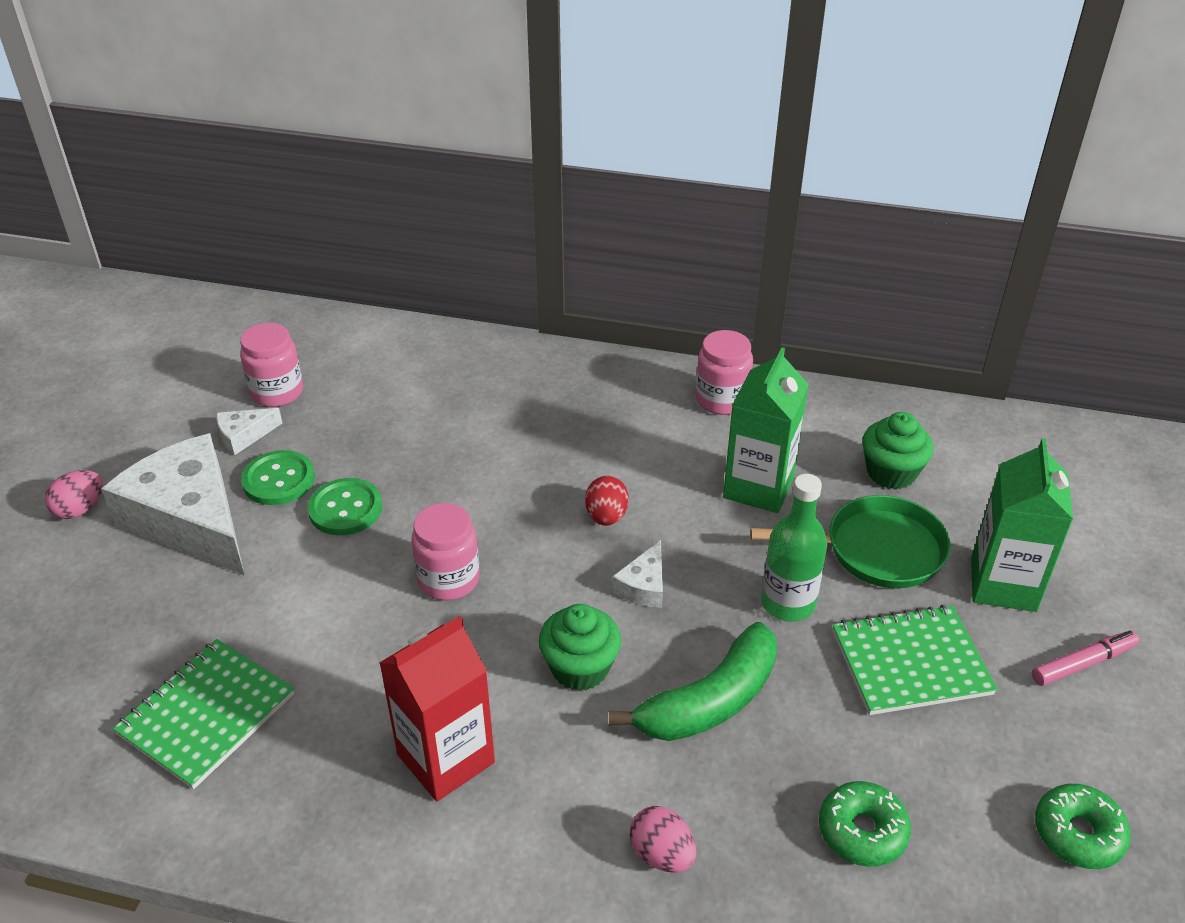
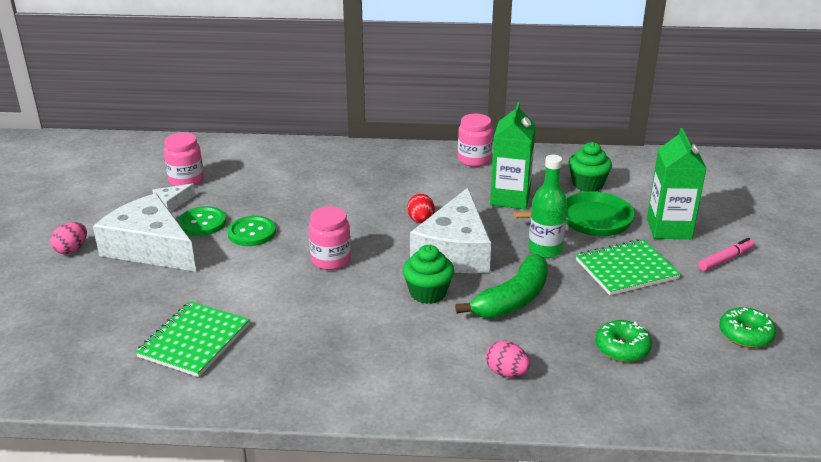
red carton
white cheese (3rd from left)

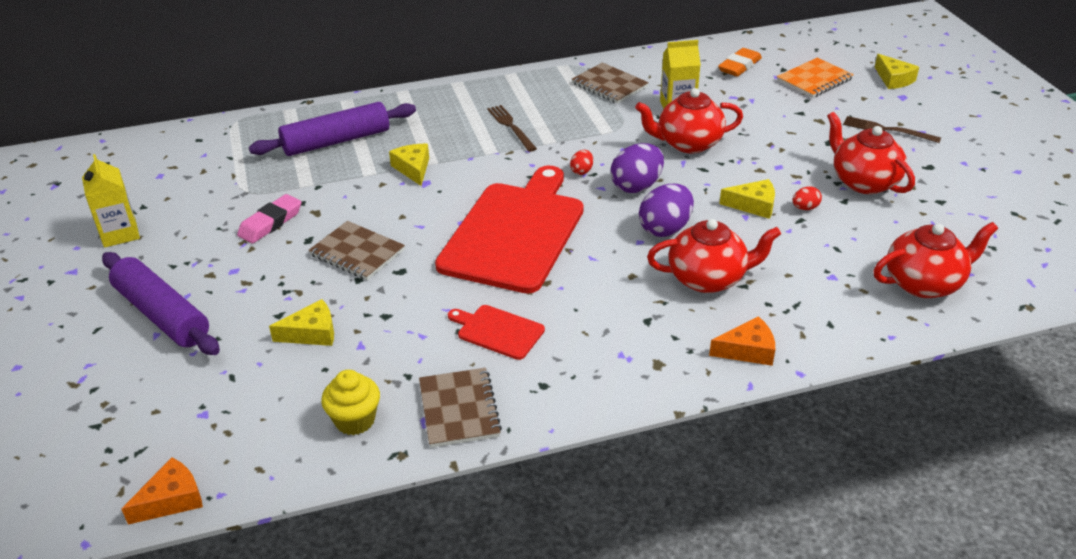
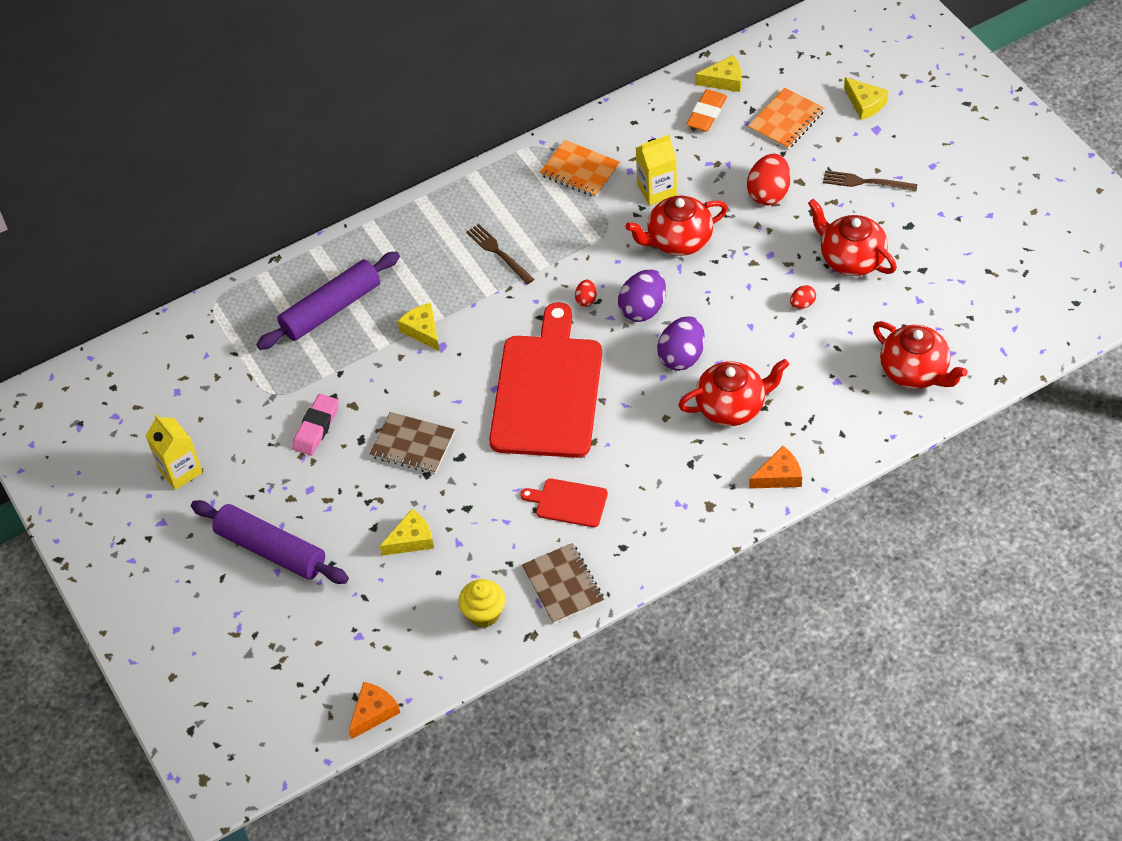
red egg (2nd from left)
yellow cheese (3rd from left)
orange notebook (1st from left)
red teapot (4th from left)

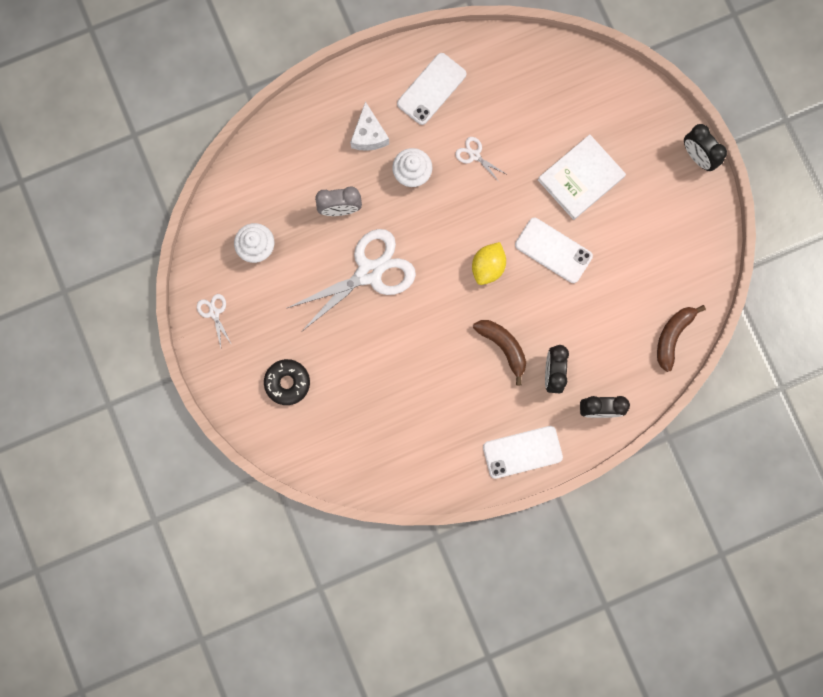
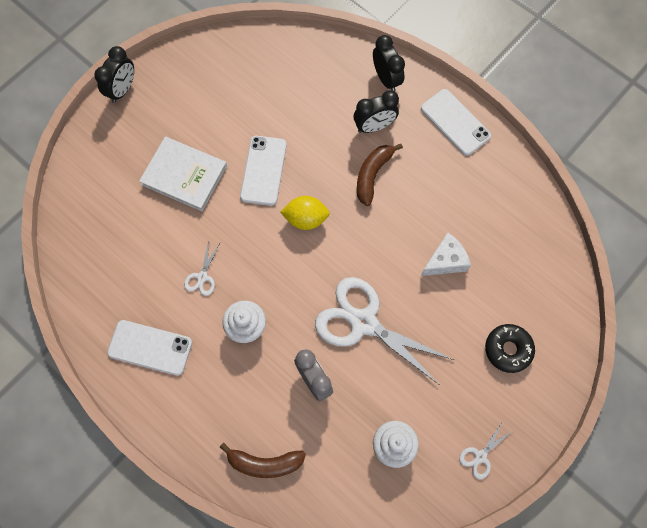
white cheese
brown banana (1st from left)

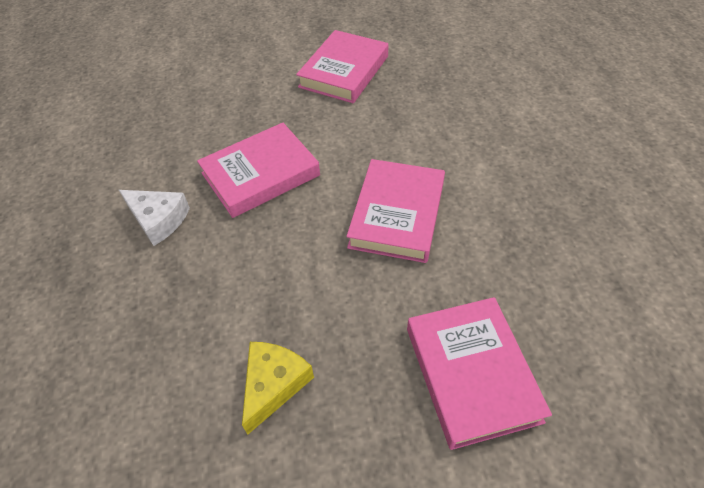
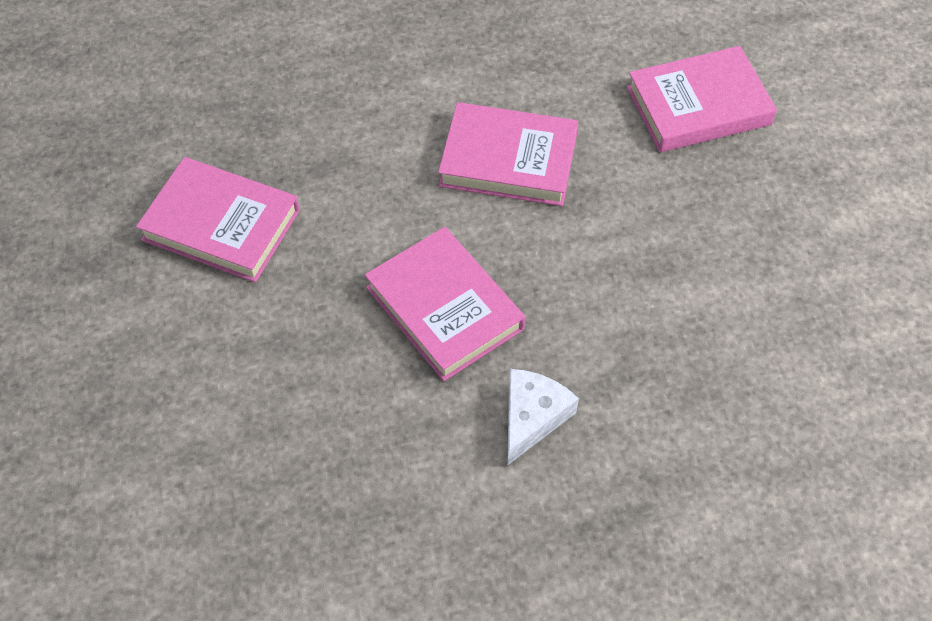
yellow cheese

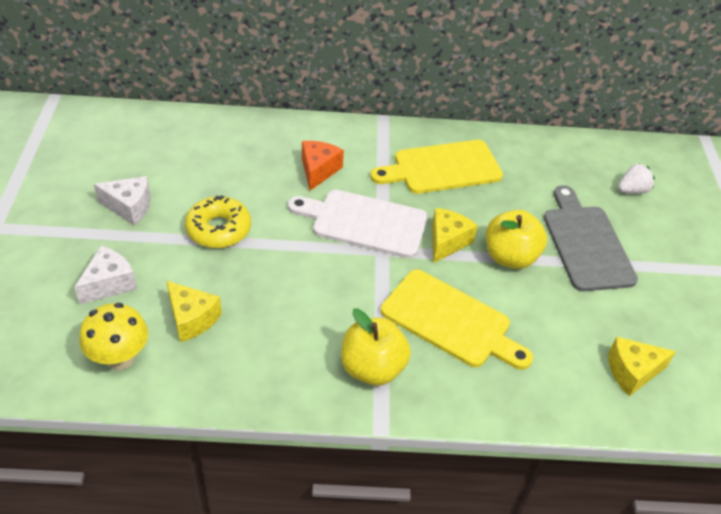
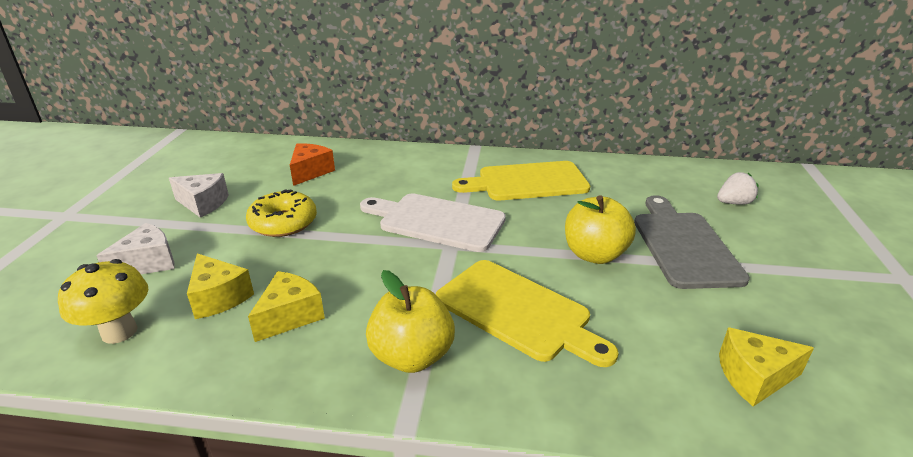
orange cheese
yellow cheese (2nd from left)

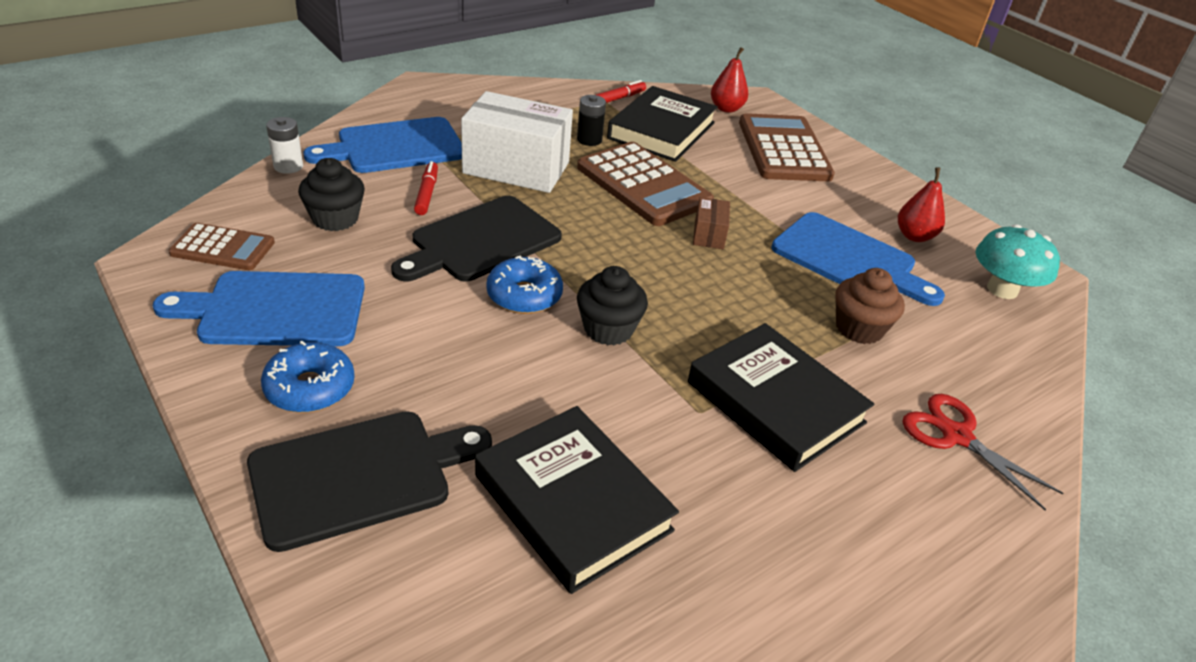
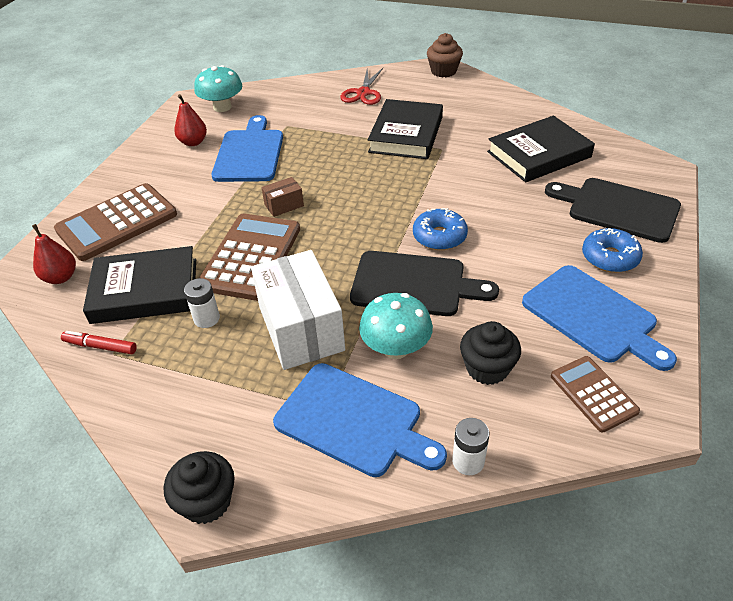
black cupcake (1st from left)
brown cupcake
turquoise mushroom (2nd from left)
white battery (1st from left)
black book (3rd from left)

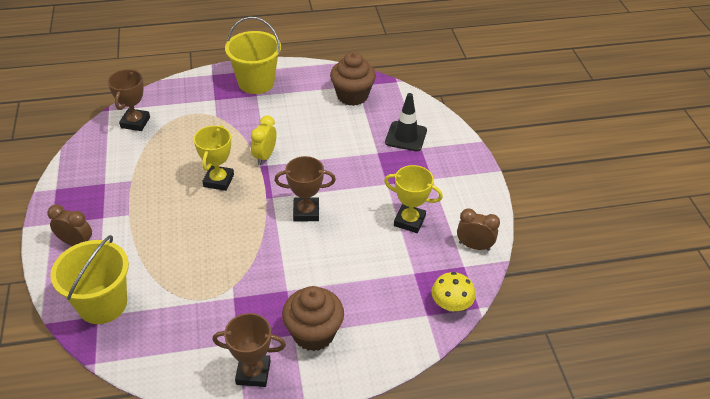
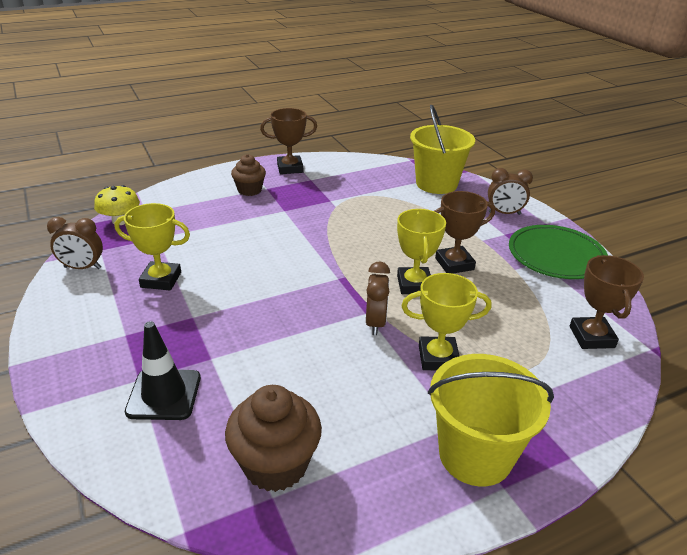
yellow trophy (3rd from left)
green plate
brown trophy (2nd from left)
brown clock (2nd from left)
brown cupcake (1st from left)

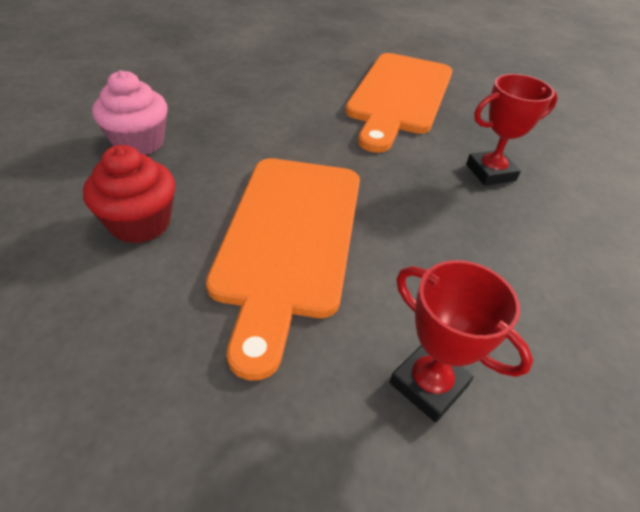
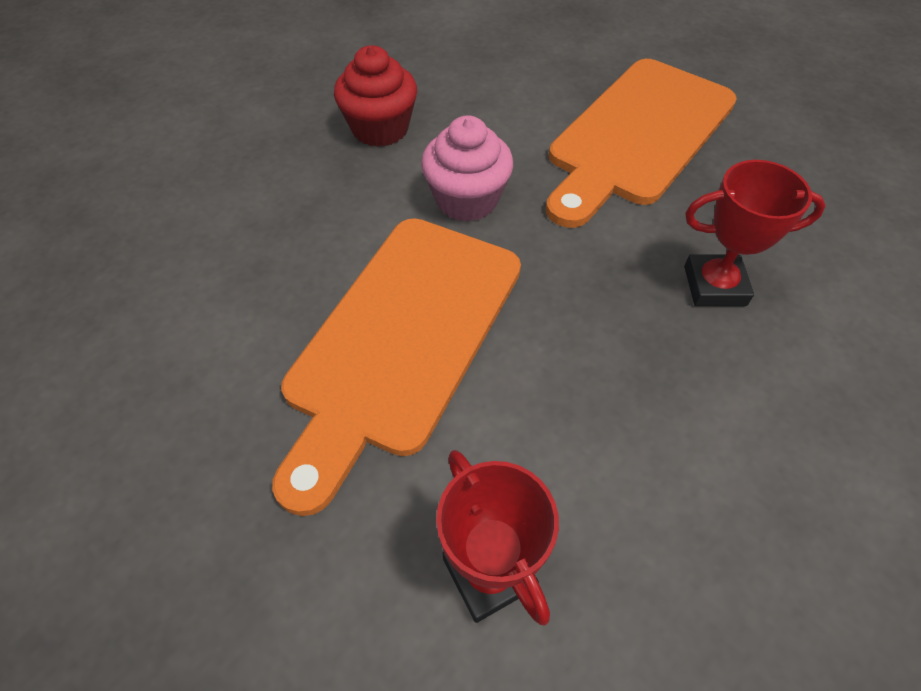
red cupcake
pink cupcake

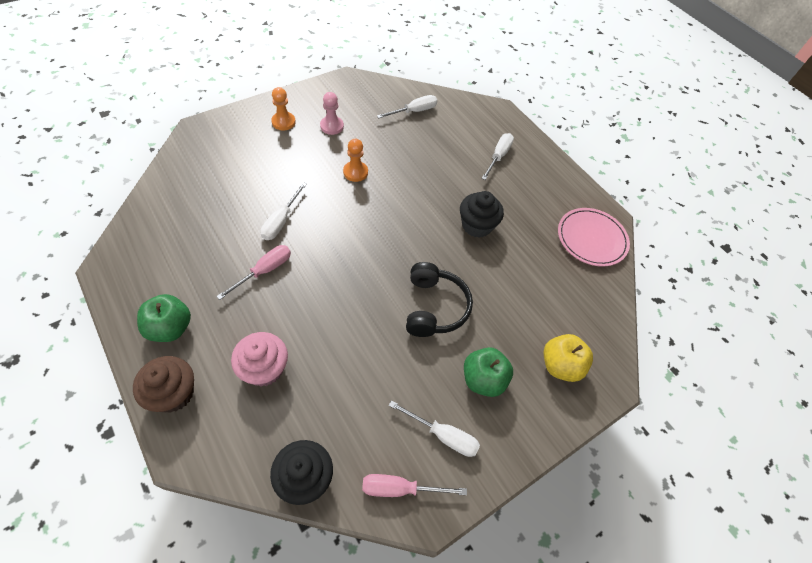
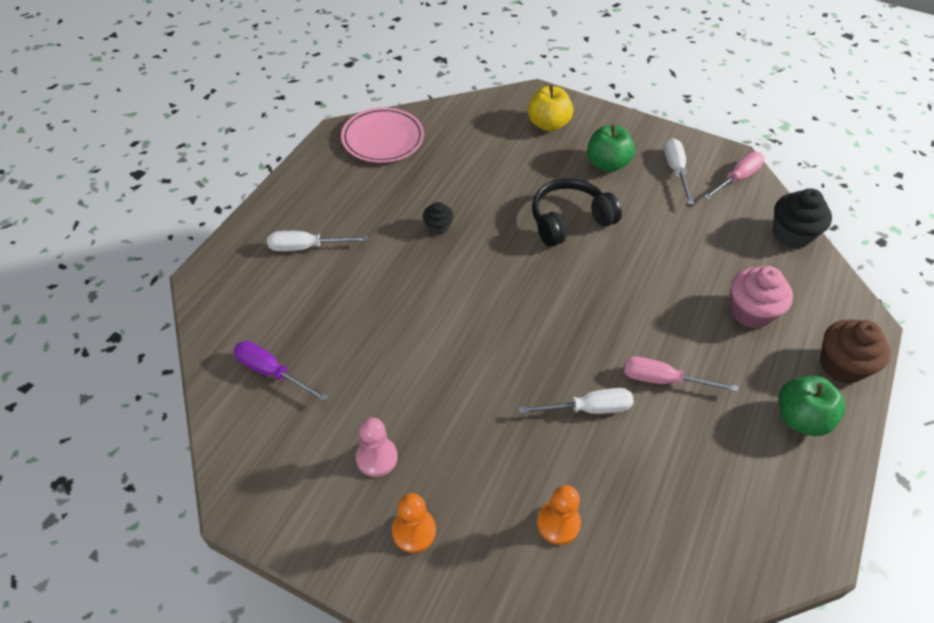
orange pawn (2nd from left)
purple screwdriver
pink screwdriver (2nd from left)
black cupcake (1st from left)

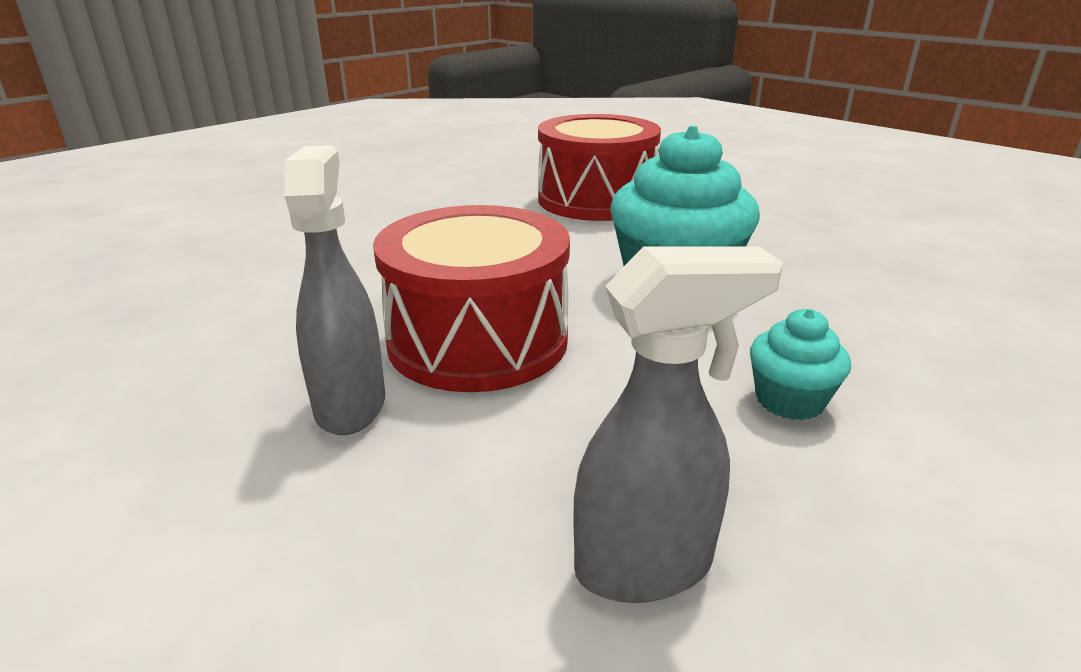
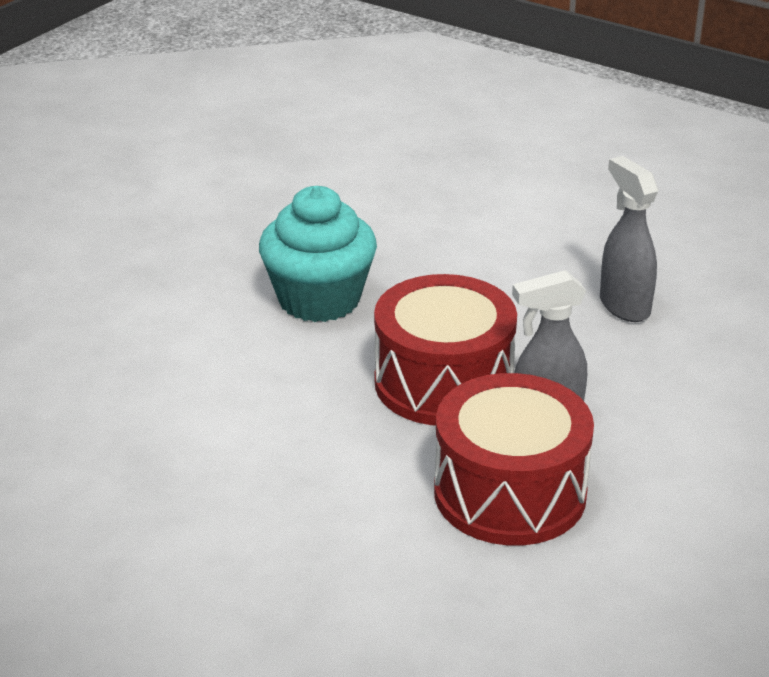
turquoise cupcake (2nd from left in the first image)
red drum (2nd from left)

